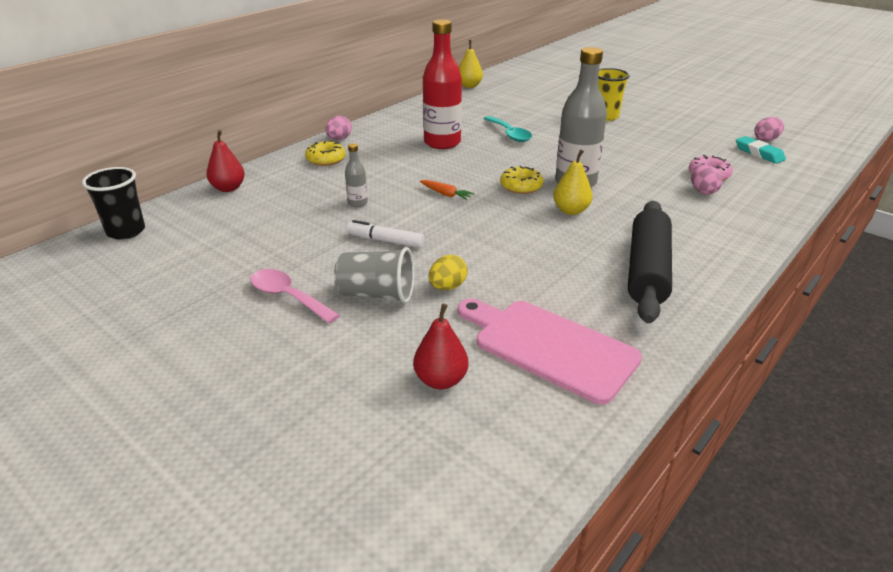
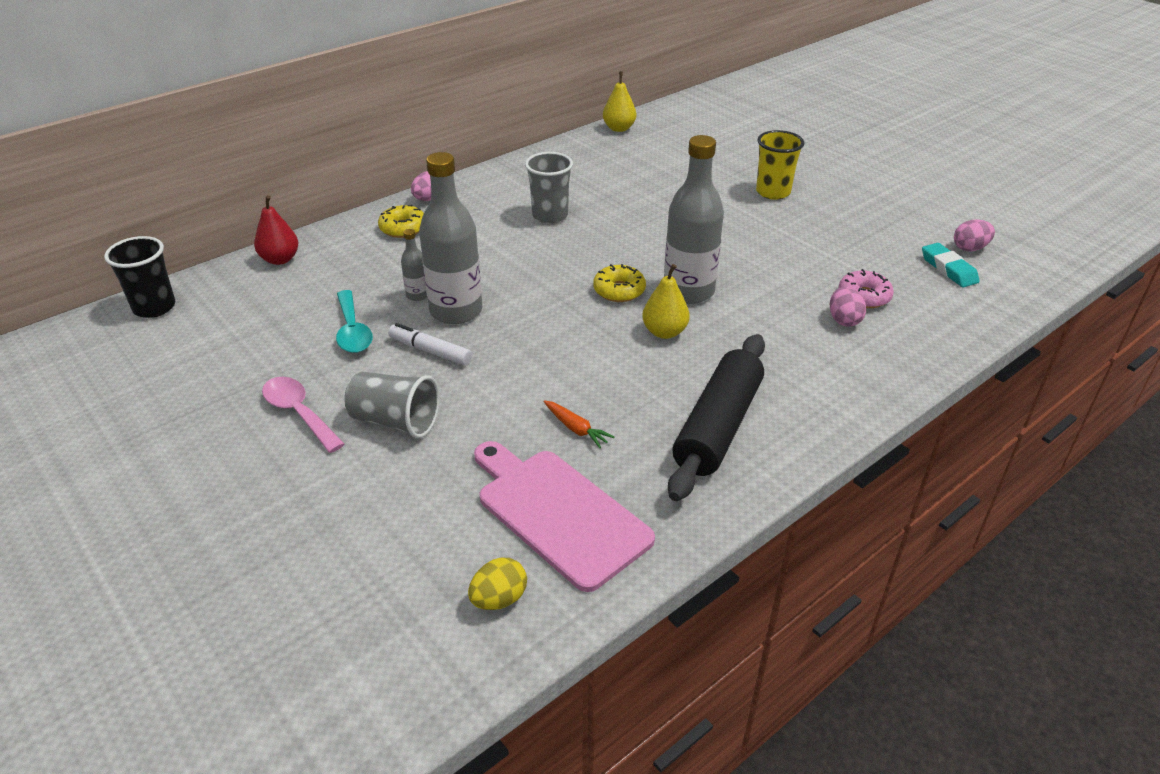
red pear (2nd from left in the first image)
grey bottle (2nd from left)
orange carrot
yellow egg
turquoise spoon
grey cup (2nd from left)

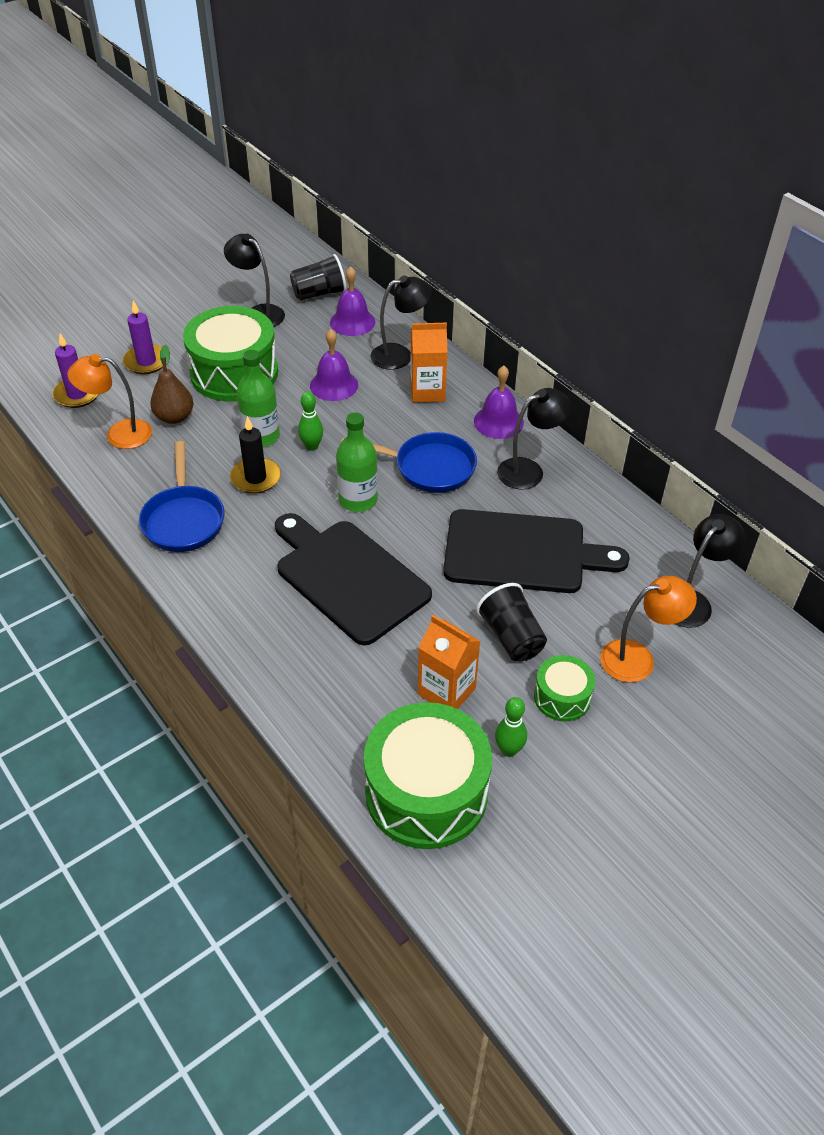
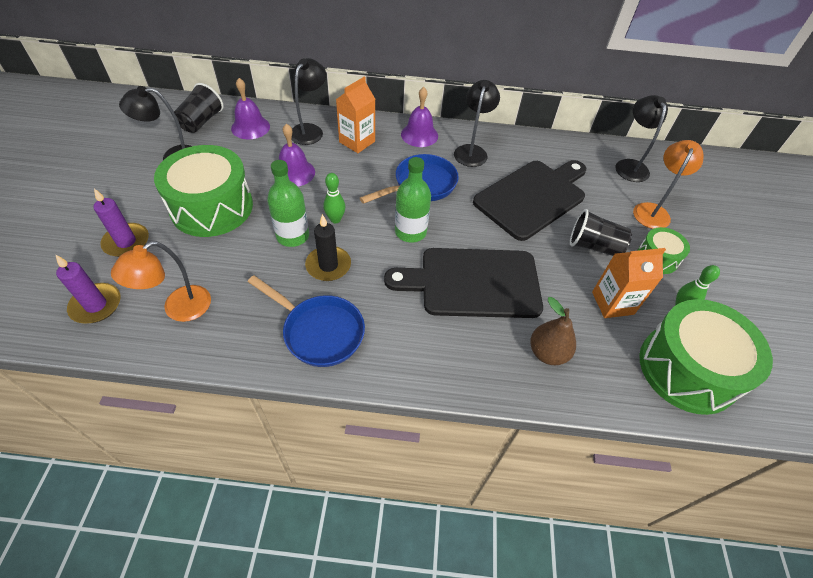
brown pear

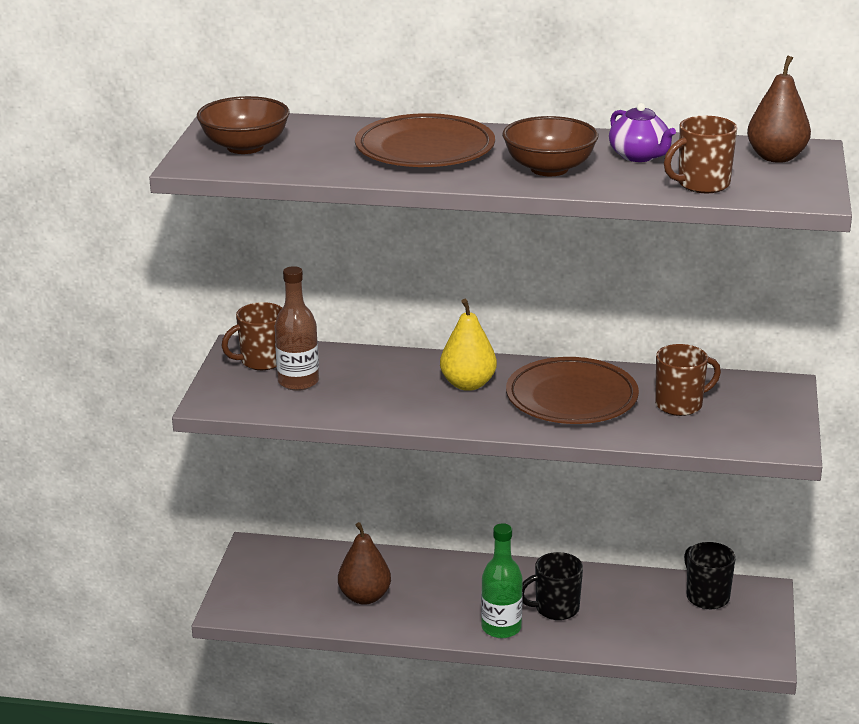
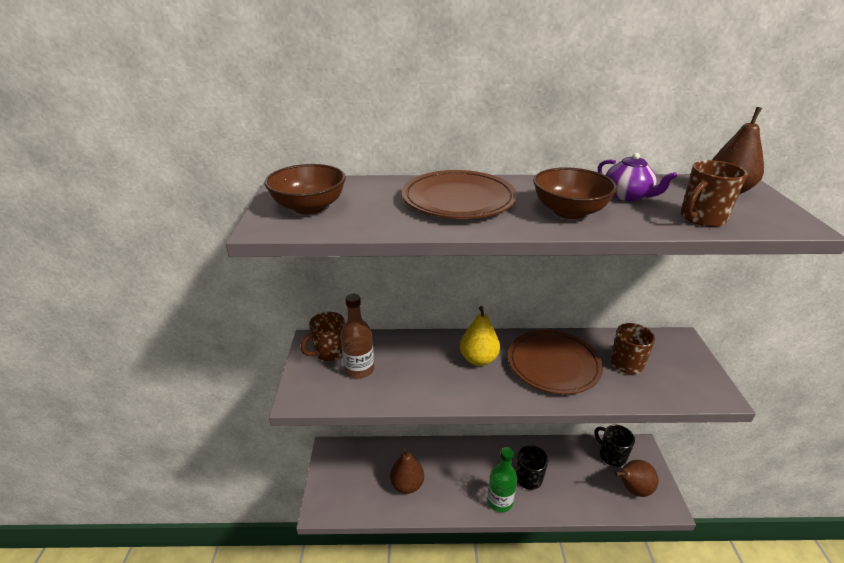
brown pear (2nd from left)

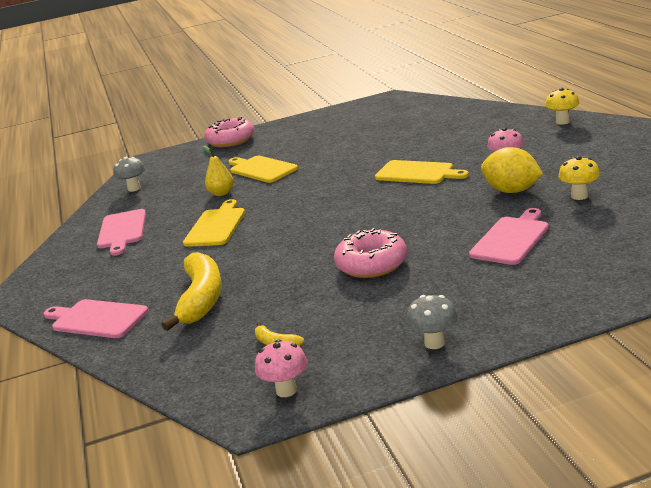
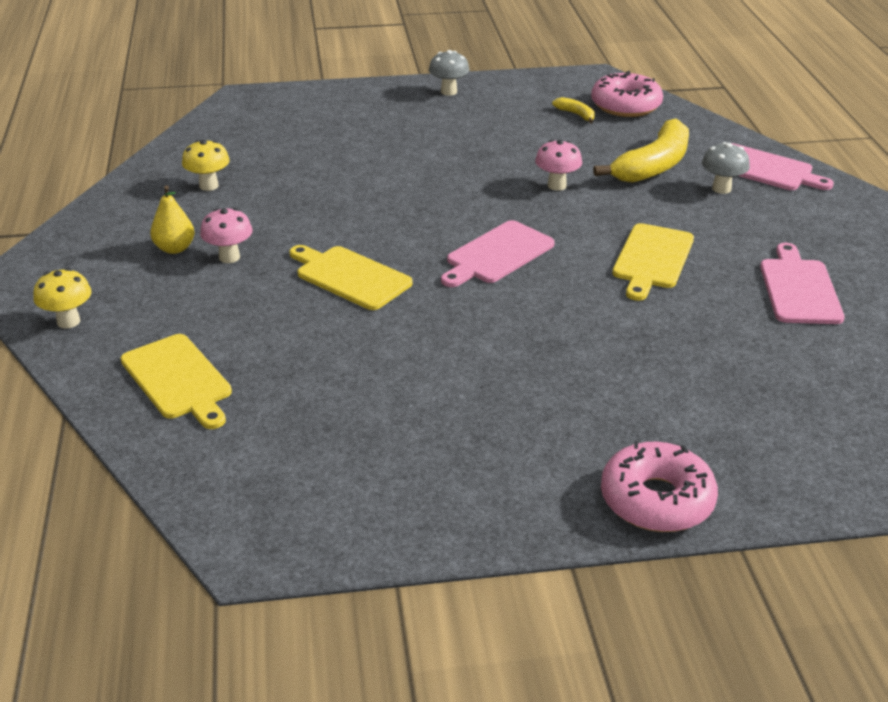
yellow lemon
grey mushroom (2nd from left)
yellow pear
yellow cutting board (1st from left)
pink mushroom (2nd from left)
pink donut (1st from left)
pink cutting board (1st from left)
yellow banana (2nd from left)

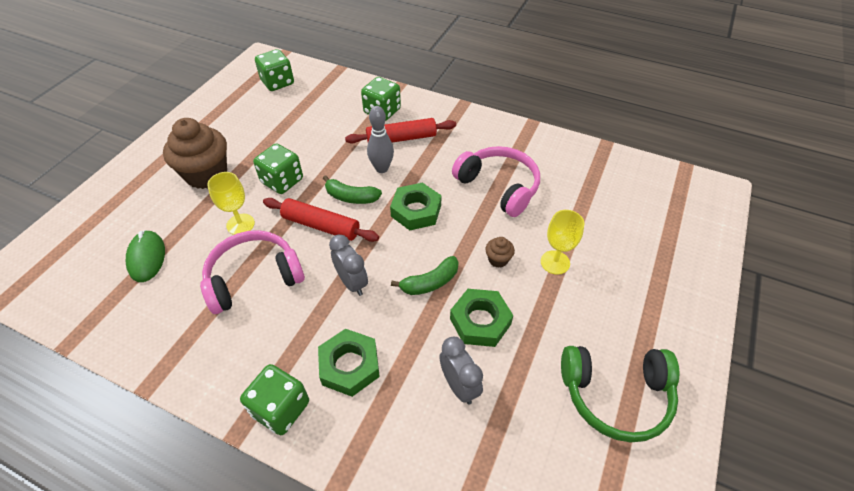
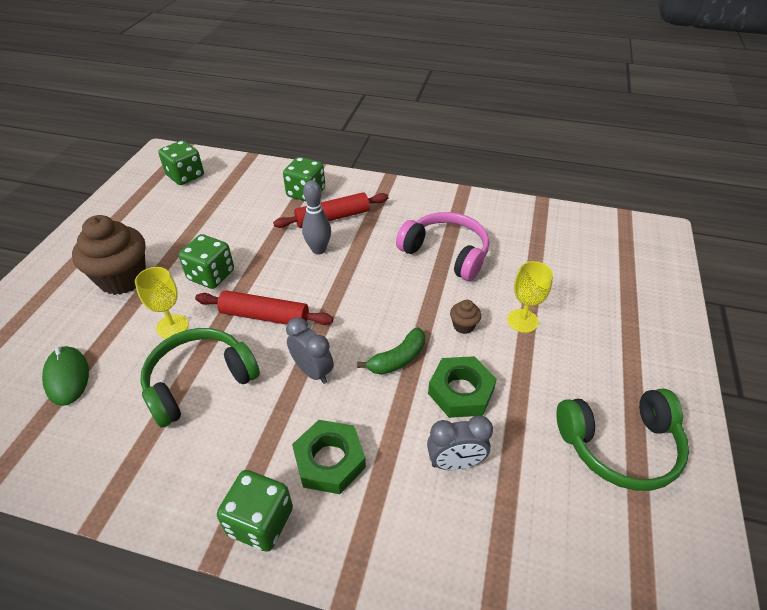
green banana (1st from left in the first image)
green nut (2nd from left in the first image)
green headphones (1st from left)
grey clock (2nd from left)

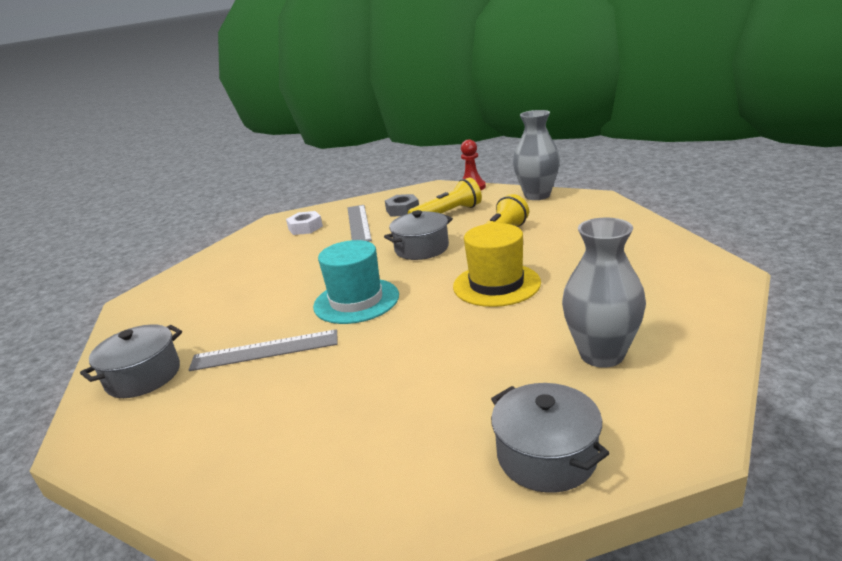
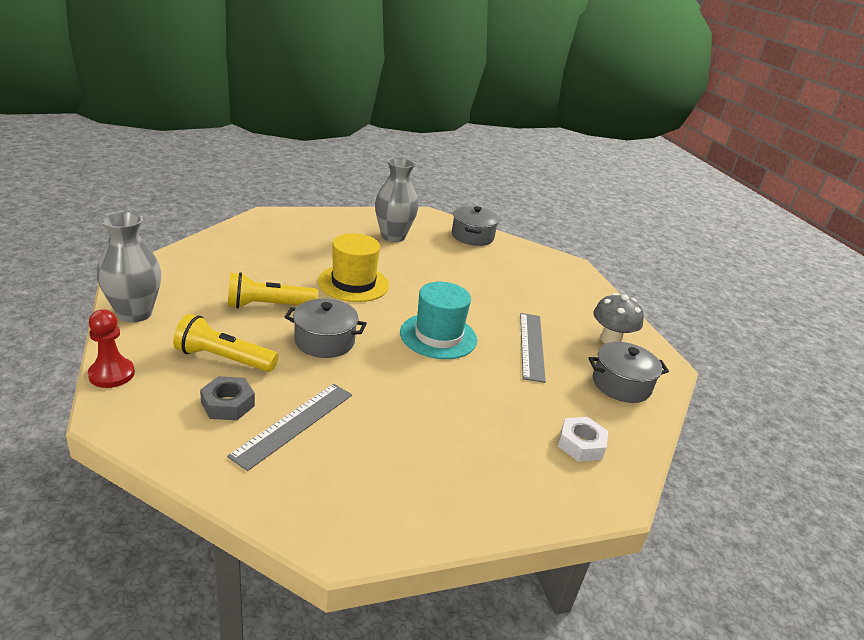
grey mushroom
white nut
grey ruler (2nd from left)

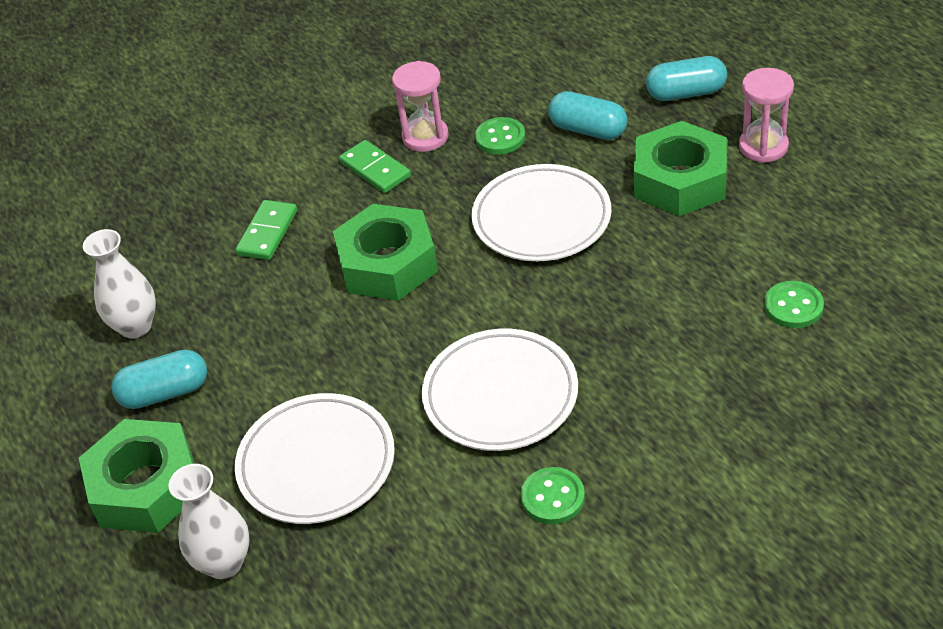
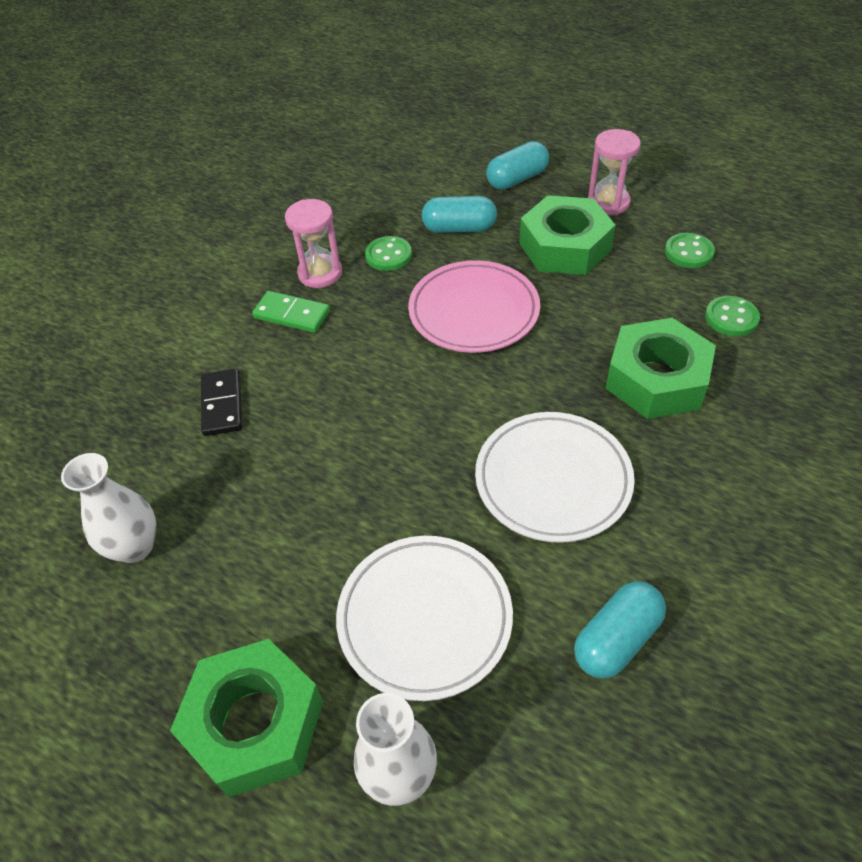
turquoise capsule (3rd from left)
green nut (3rd from left)
green button (2nd from left)
black domino
pink plate

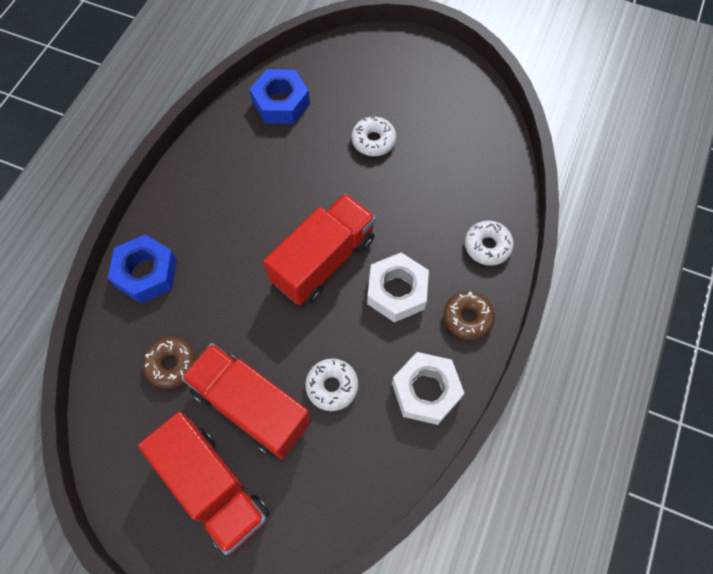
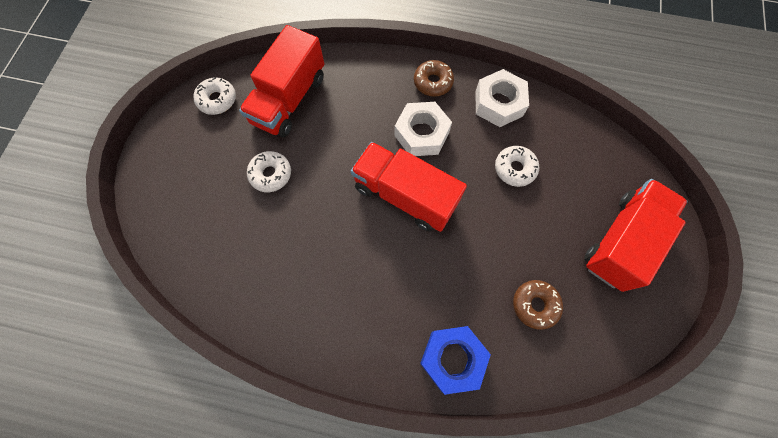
blue nut (2nd from left in the first image)
red truck (1st from left)
white donut (1st from left)

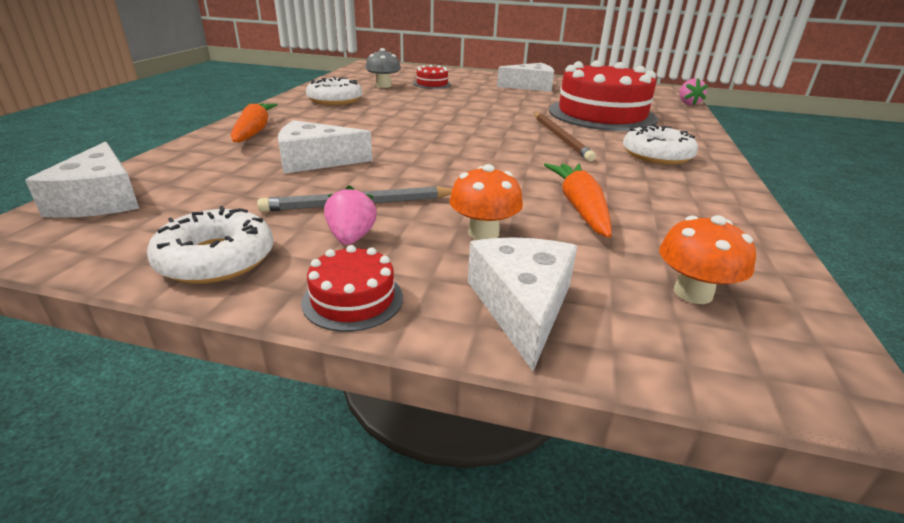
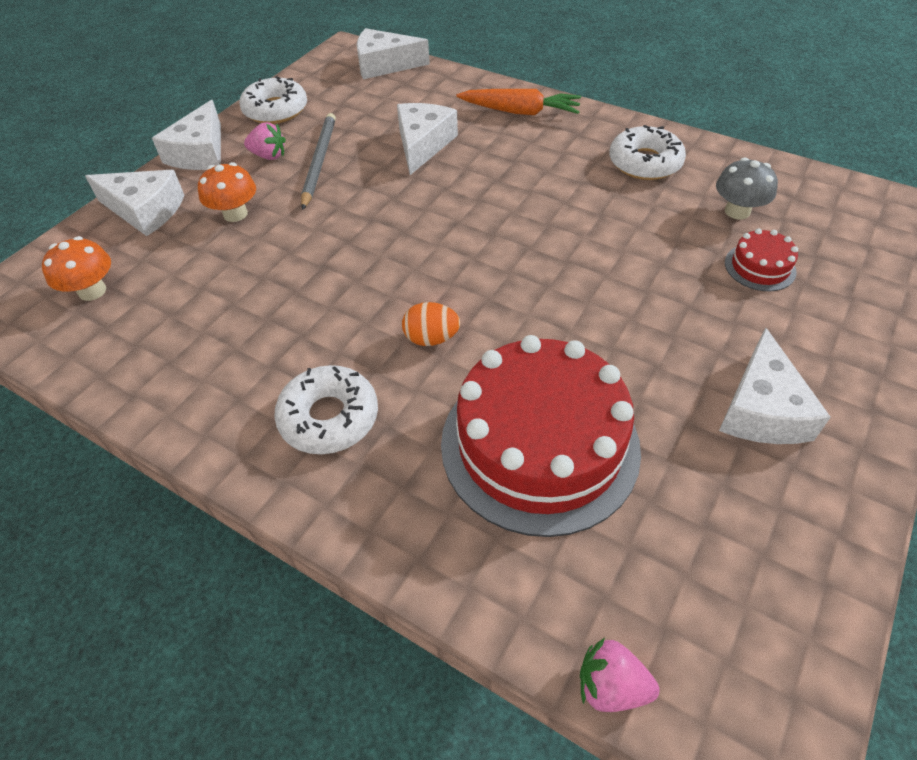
orange carrot (2nd from left in the first image)
white cheese (2nd from left)
orange egg

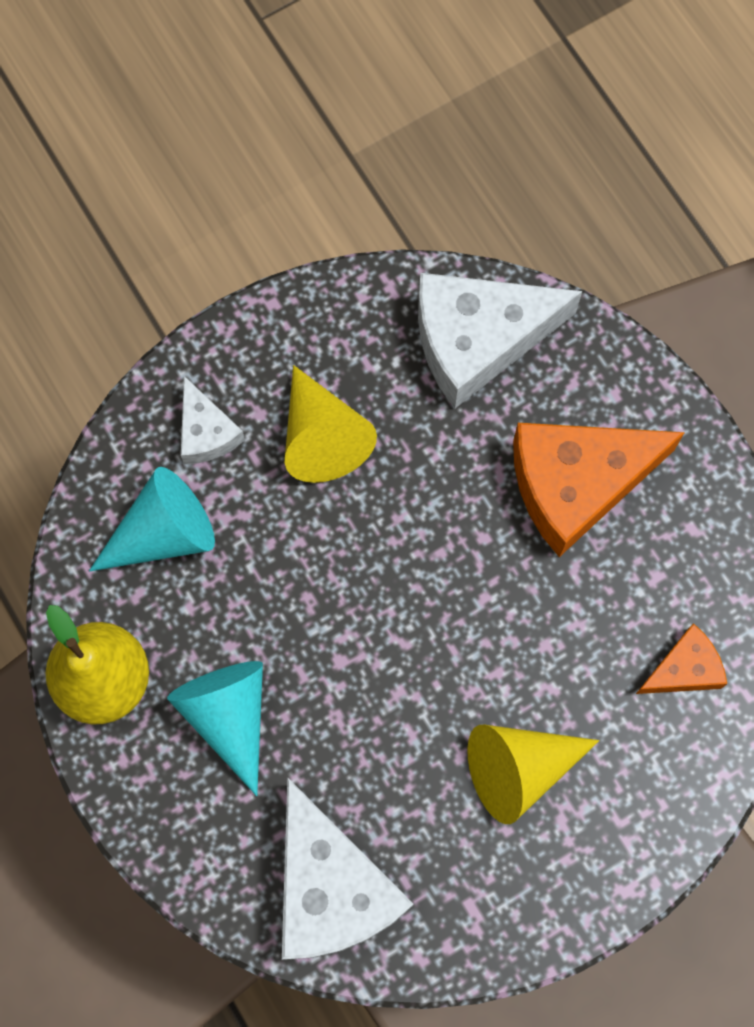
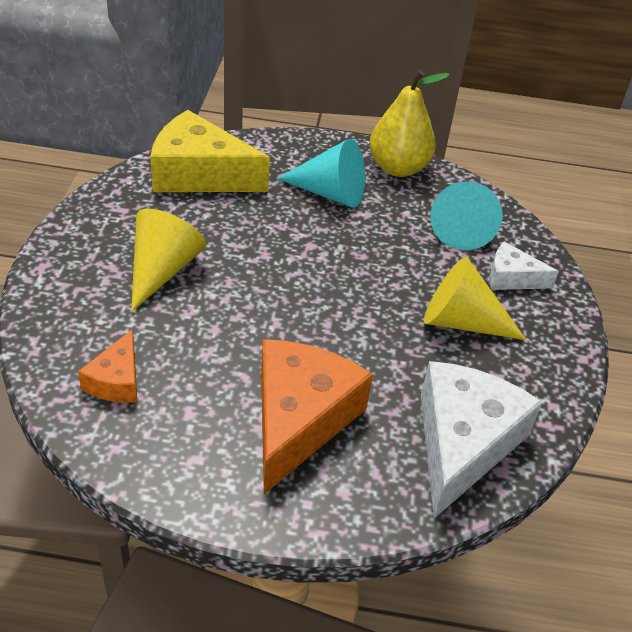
yellow cheese

